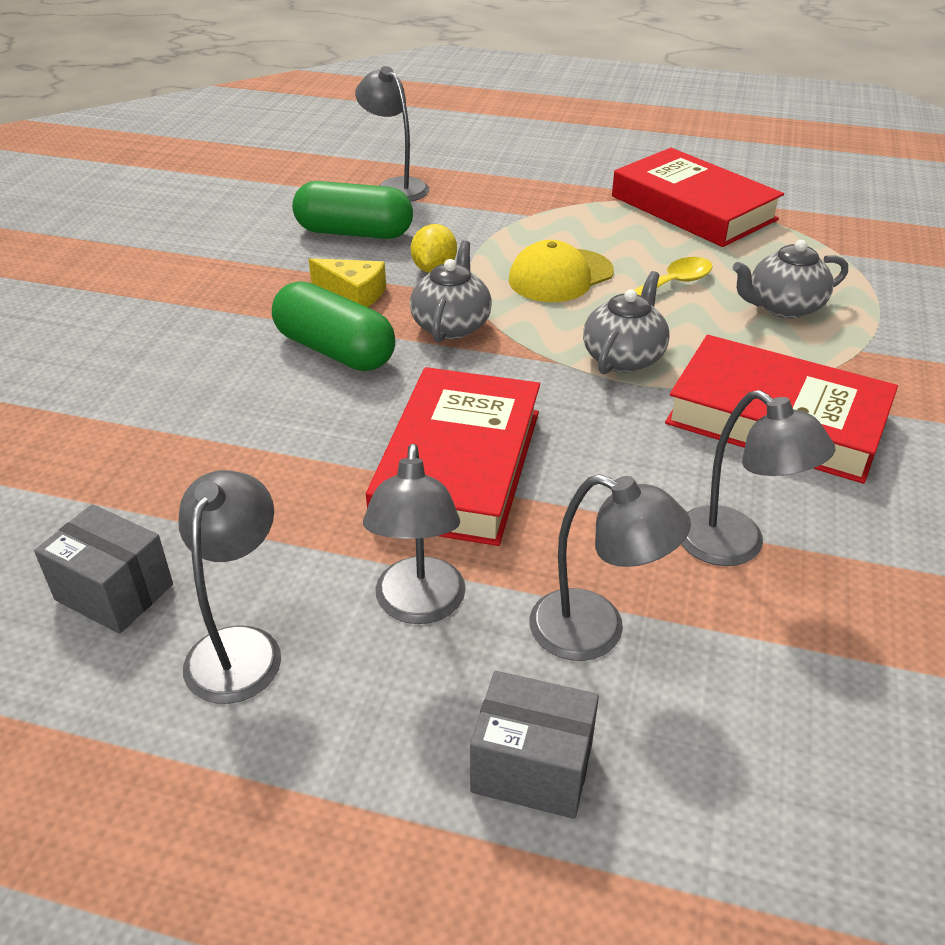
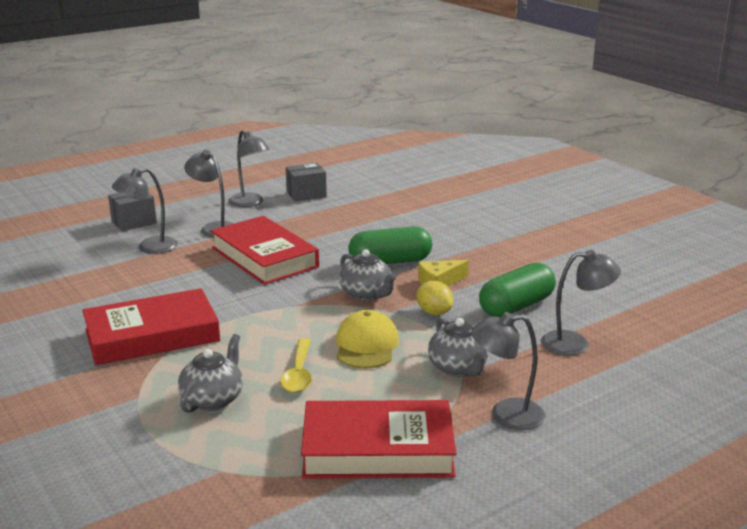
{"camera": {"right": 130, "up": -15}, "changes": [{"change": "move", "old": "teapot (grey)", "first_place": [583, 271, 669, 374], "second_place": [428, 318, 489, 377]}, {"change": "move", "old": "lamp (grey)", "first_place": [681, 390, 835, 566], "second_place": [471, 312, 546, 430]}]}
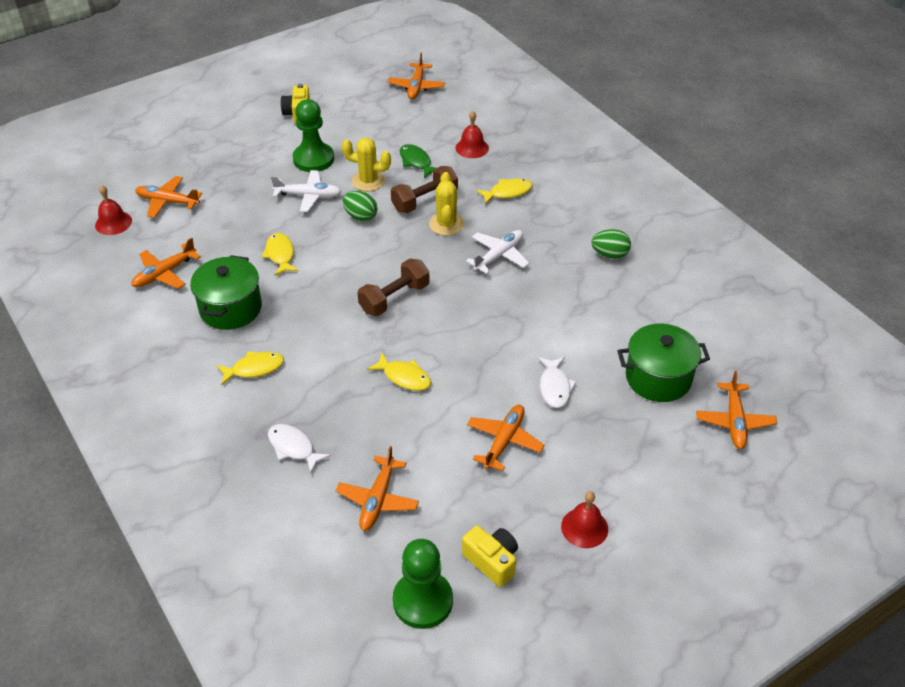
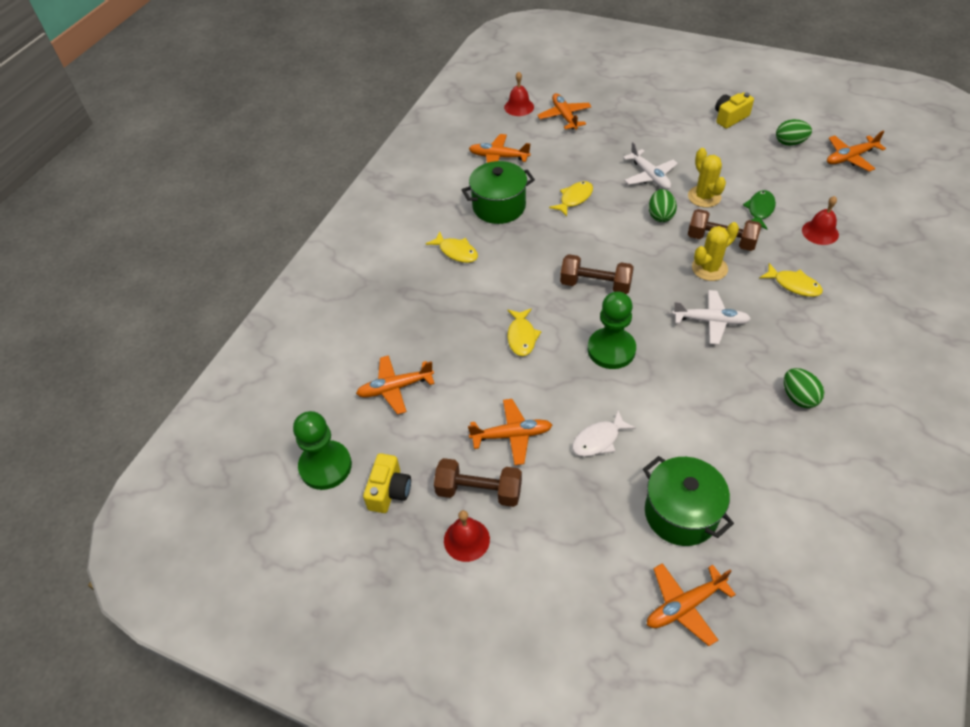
{"camera": {"right": 60, "up": 5}, "changes": [{"change": "move", "old": "pawn (green)", "first_place": [293, 99, 334, 172], "second_place": [588, 291, 636, 369]}, {"change": "delete", "old": "fish (white)", "first_place": [268, 424, 331, 473]}, {"change": "insert", "new": "egg (green)", "second_place": [776, 119, 812, 146]}, {"change": "insert", "new": "dumbbell (brown)", "second_place": [434, 458, 522, 507]}]}
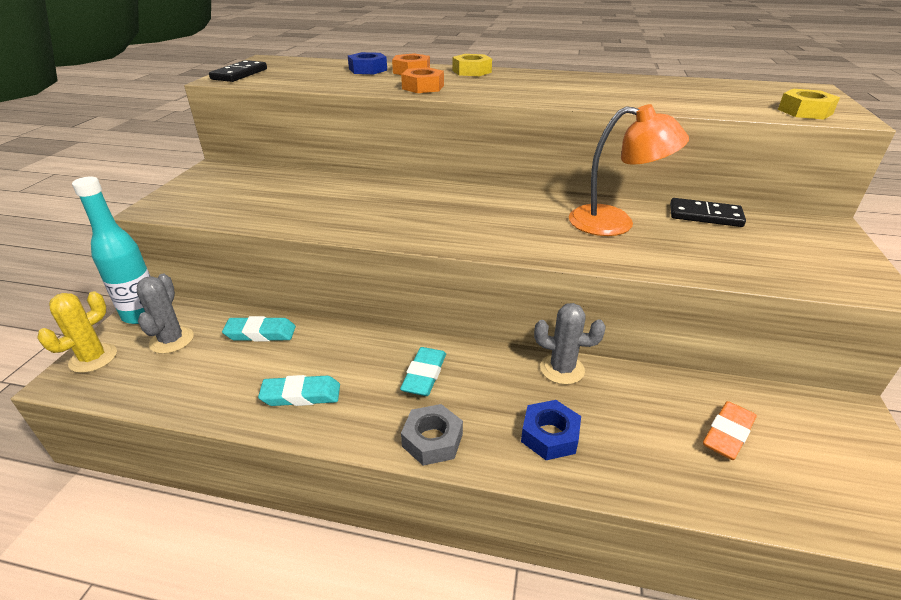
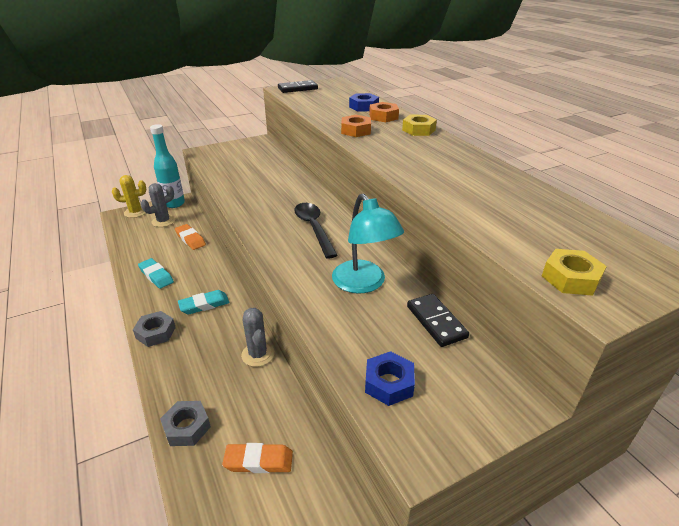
{"camera": {"right": 50, "up": 0}, "changes": [{"change": "recolor", "old": "lamp (orange)", "new": "lamp (turquoise)", "first_place": [569, 104, 689, 236], "second_place": [332, 194, 404, 294]}, {"change": "recolor", "old": "eraser (turquoise)", "new": "eraser (orange)", "first_place": [222, 316, 296, 341], "second_place": [175, 224, 206, 250]}, {"change": "move", "old": "nut (blue)", "first_place": [521, 400, 581, 460], "second_place": [365, 351, 415, 406]}, {"change": "insert", "new": "spoon (black)", "second_place": [294, 203, 338, 259]}, {"change": "insert", "new": "nut (grey)", "second_place": [160, 401, 211, 446]}]}
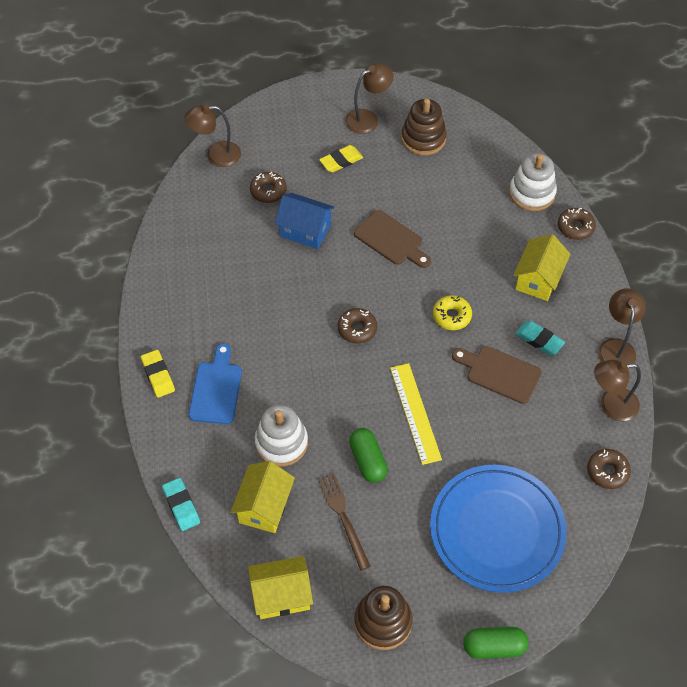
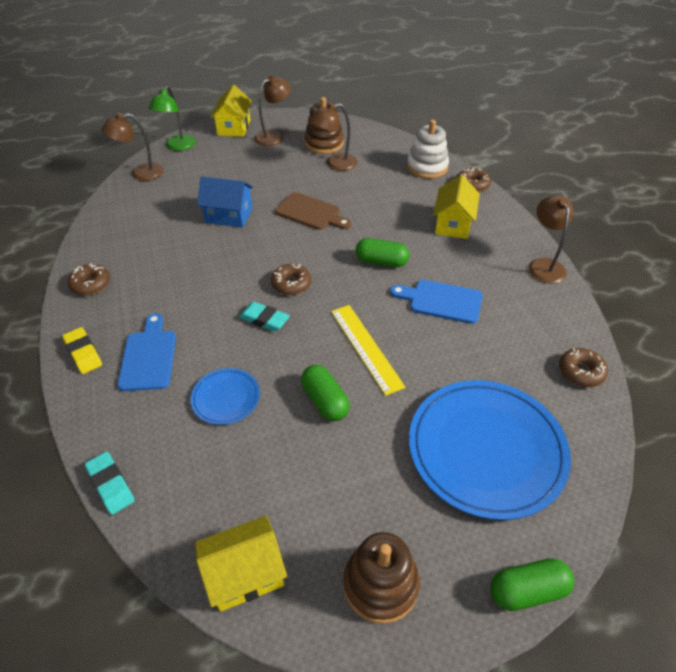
{"camera": {"right": -10, "up": -10}, "changes": [{"change": "delete", "old": "eraser (yellow)", "first_place": [319, 145, 363, 172]}, {"change": "move", "old": "donut (brown)", "first_place": [250, 172, 287, 203], "second_place": [68, 263, 110, 295]}, {"change": "replace", "old": "donut (yellow)", "new": "capsule (green)", "first_place": [433, 295, 472, 330], "second_place": [355, 238, 409, 267]}, {"change": "move", "old": "eraser (turquoise)", "first_place": [515, 321, 565, 355], "second_place": [239, 302, 290, 332]}, {"change": "recolor", "old": "cutting board (brown)", "new": "cutting board (blue)", "first_place": [452, 346, 542, 404], "second_place": [390, 280, 483, 324]}, {"change": "move", "old": "lamp (brown)", "first_place": [594, 360, 641, 421], "second_place": [311, 103, 357, 171]}, {"change": "replace", "old": "stacking toy (white)", "new": "plate (blue)", "first_place": [255, 405, 308, 467], "second_place": [190, 368, 260, 425]}, {"change": "move", "old": "house (yellow)", "first_place": [231, 461, 295, 533], "second_place": [210, 85, 252, 137]}, {"change": "delete", "old": "fork (brown)", "first_place": [318, 473, 371, 570]}, {"change": "insert", "new": "lamp (green)", "second_place": [149, 86, 195, 151]}]}
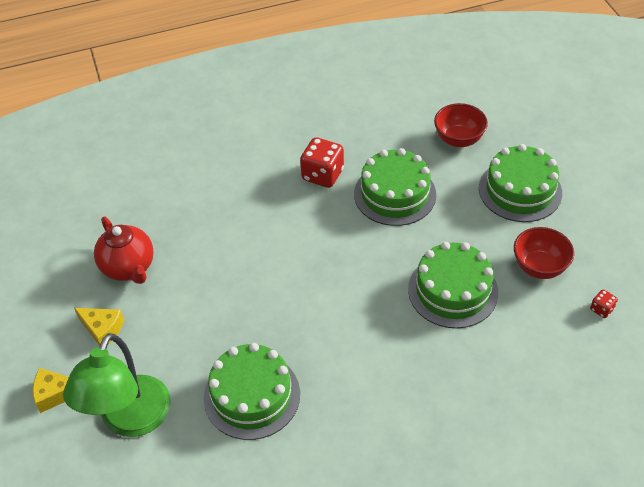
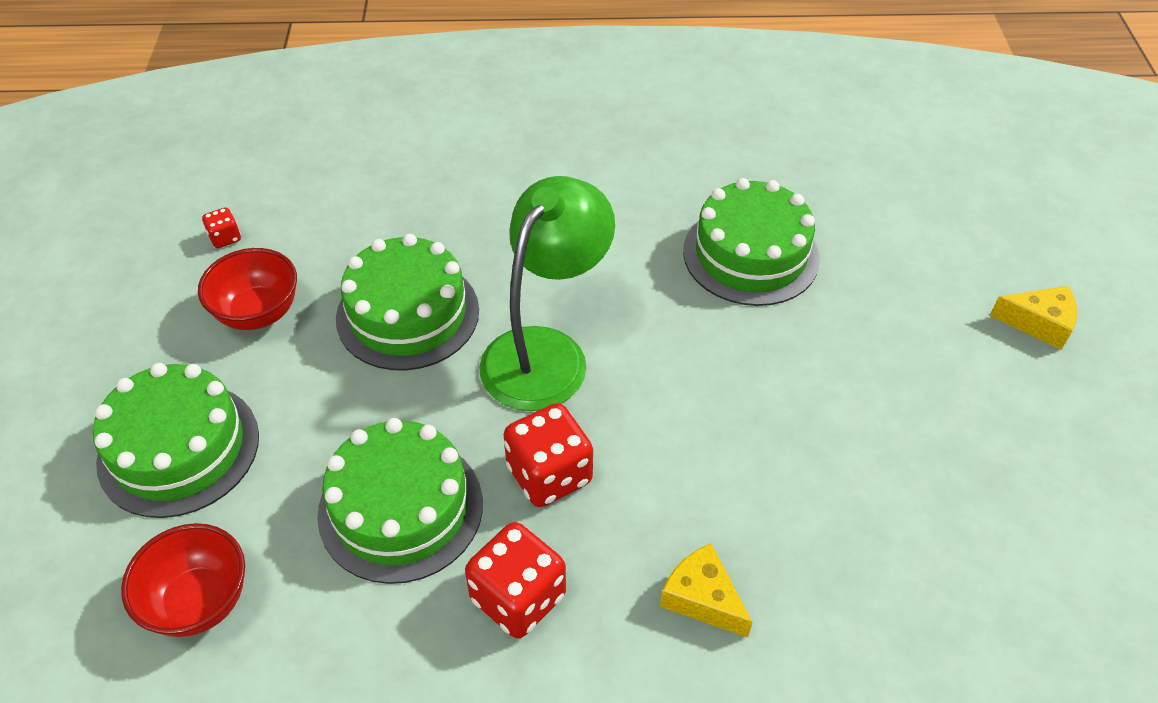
{"camera": {"right": -165, "up": 0}, "changes": [{"change": "delete", "old": "teapot (red)", "first_place": [94, 216, 154, 284]}, {"change": "move", "old": "cheese (yellow)", "first_place": [74, 308, 124, 346], "second_place": [660, 543, 753, 638]}, {"change": "move", "old": "lamp (green)", "first_place": [63, 333, 171, 437], "second_place": [479, 176, 615, 411]}, {"change": "insert", "new": "dice (red)", "second_place": [503, 403, 593, 507]}]}
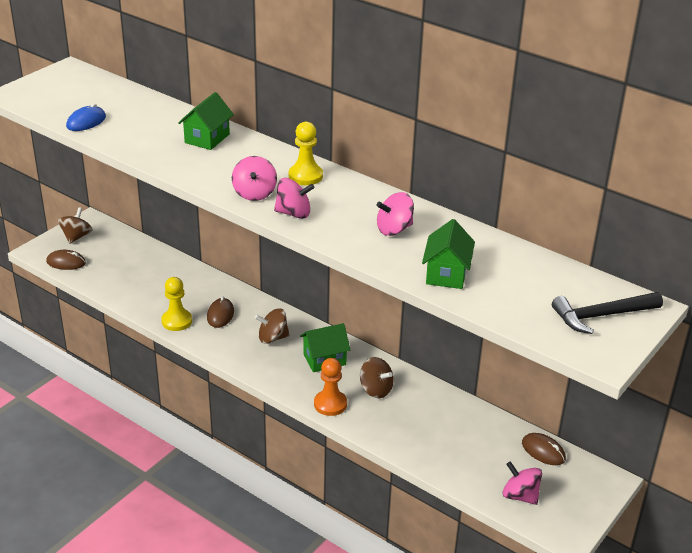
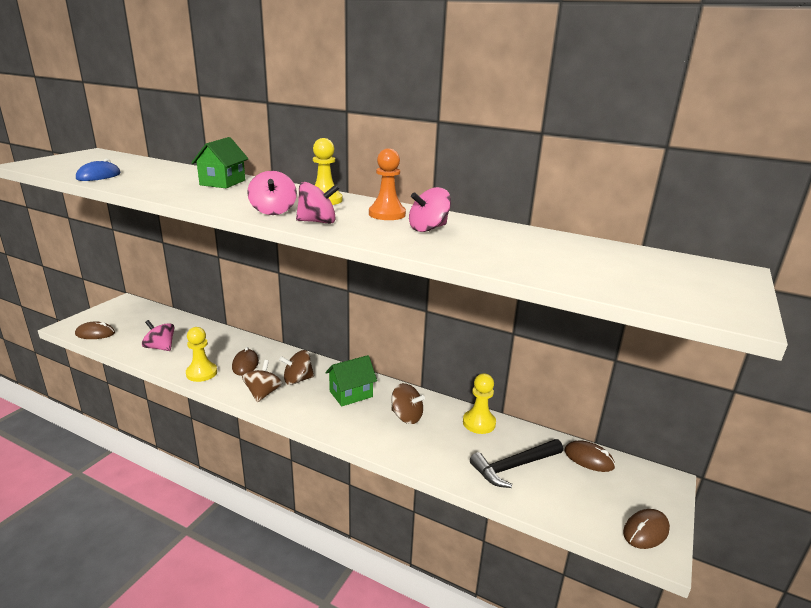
{"camera": {"right": -10, "up": -10}, "changes": [{"change": "move", "old": "spinning top (brown)", "first_place": [58, 207, 92, 244], "second_place": [242, 360, 282, 402]}, {"change": "delete", "old": "house (green)", "first_place": [422, 219, 475, 289]}, {"change": "move", "old": "hammer (black)", "first_place": [552, 292, 663, 334], "second_place": [470, 439, 563, 488]}, {"change": "move", "old": "pawn (orange)", "first_place": [314, 358, 347, 416], "second_place": [369, 149, 406, 220]}, {"change": "move", "old": "spinning top (pink)", "first_place": [503, 461, 542, 505], "second_place": [142, 320, 175, 351]}, {"change": "insert", "new": "pawn (yellow)", "second_place": [463, 373, 496, 434]}, {"change": "insert", "new": "mouse (brown)", "second_place": [623, 509, 670, 549]}]}
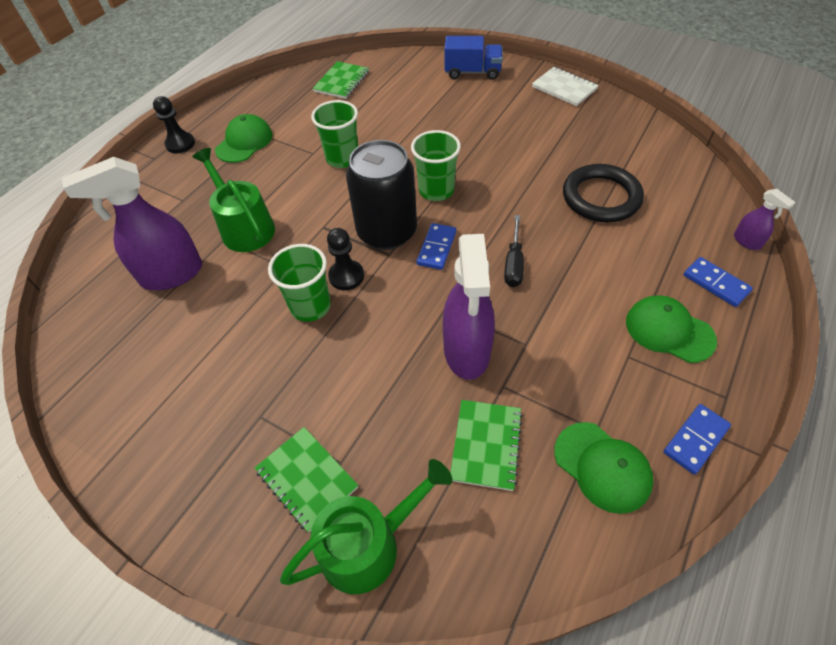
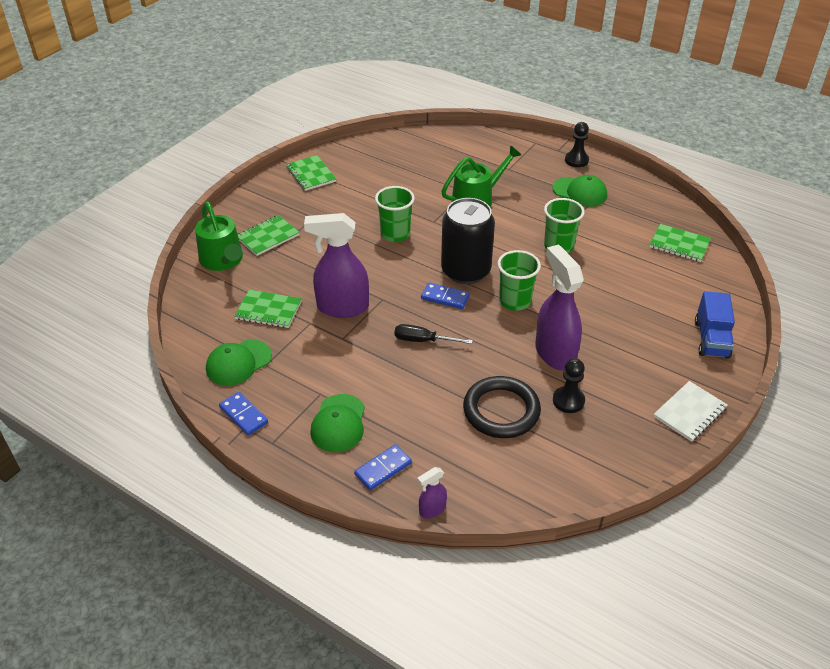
{"camera": {"right": 90, "up": -10}, "changes": [{"change": "move", "old": "spray bottle (purple)", "first_place": [62, 157, 202, 290], "second_place": [535, 245, 584, 371]}, {"change": "move", "old": "pawn (black)", "first_place": [327, 228, 364, 290], "second_place": [553, 358, 585, 413]}, {"change": "rotate", "old": "cap (green)", "first_place": [626, 295, 717, 363], "second_place": [310, 394, 365, 452], "degrees": 150}, {"change": "insert", "new": "notebook (green)", "second_place": [286, 155, 336, 191]}]}
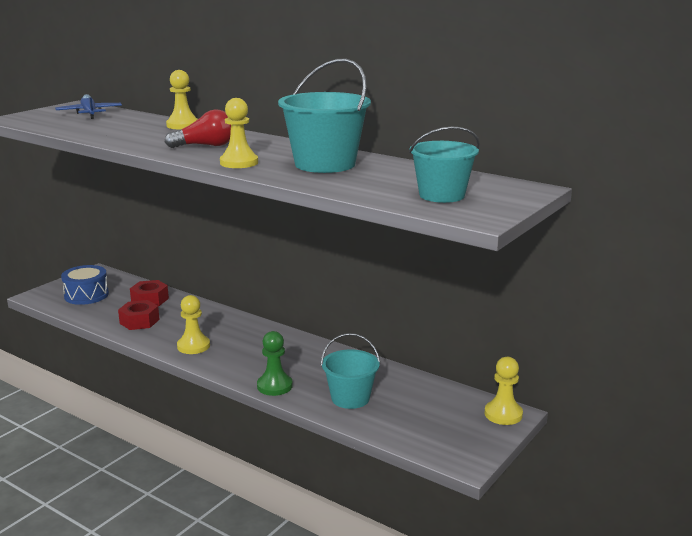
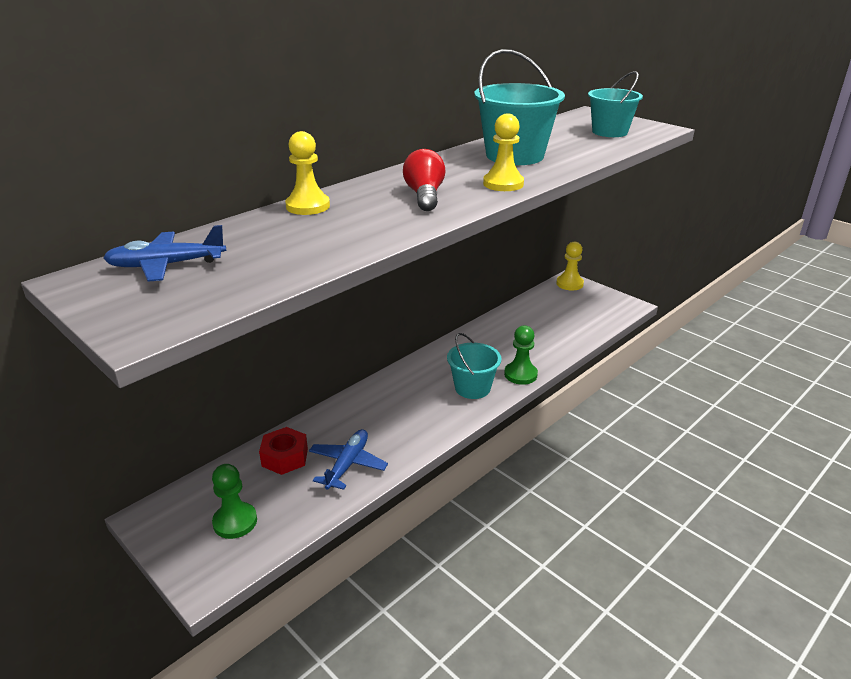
{"camera": {"right": -80, "up": 10}, "changes": [{"change": "replace", "old": "drum (blue)", "new": "pawn (green)", "first_place": [61, 265, 109, 305], "second_place": [212, 464, 257, 539]}, {"change": "delete", "old": "pawn (yellow)", "first_place": [177, 295, 210, 354]}, {"change": "replace", "old": "nut (red)", "new": "plane (blue)", "first_place": [118, 300, 160, 330], "second_place": [309, 429, 388, 490]}, {"change": "move", "old": "bucket (turquoise)", "first_place": [321, 333, 380, 409], "second_place": [447, 333, 502, 399]}]}
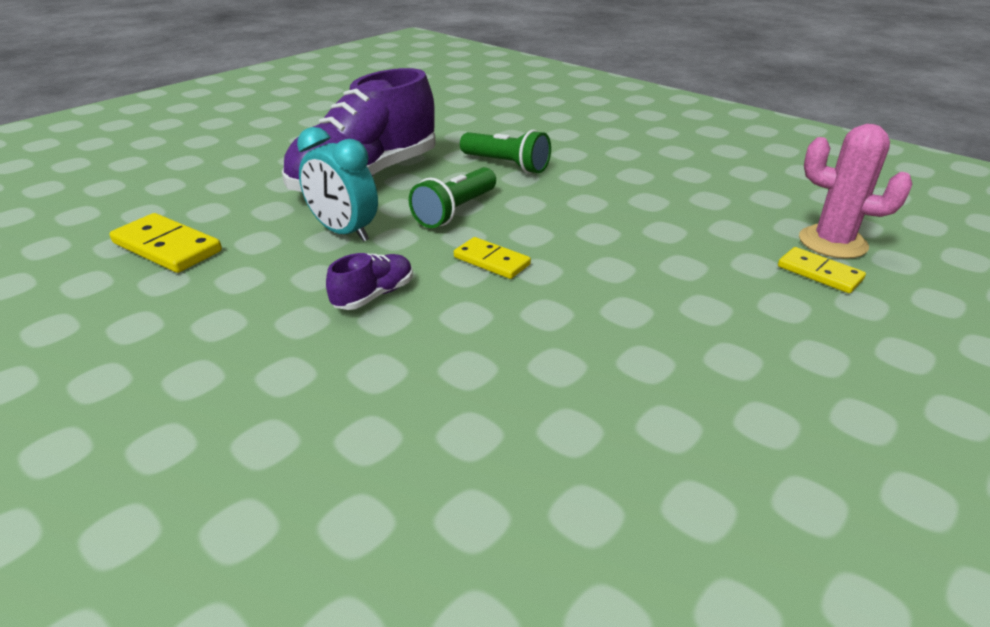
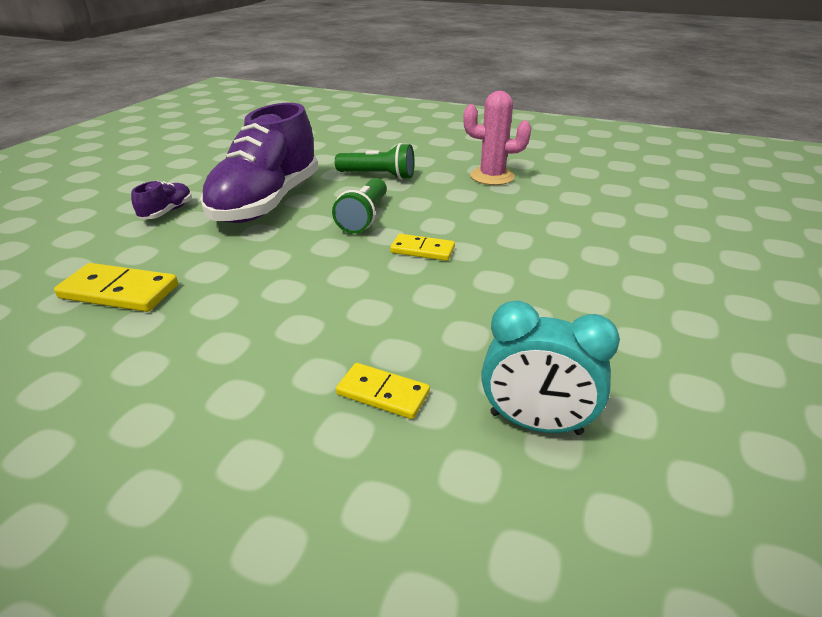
{"camera": {"right": -20, "up": 0}, "changes": [{"change": "move", "old": "cactus (pink)", "first_place": [799, 124, 912, 259], "second_place": [463, 91, 531, 185]}, {"change": "move", "old": "clock (turquoise)", "first_place": [297, 127, 378, 242], "second_place": [481, 301, 620, 435]}, {"change": "move", "old": "domino (yellow)", "first_place": [778, 247, 866, 293], "second_place": [336, 363, 430, 419]}, {"change": "move", "old": "shoe (purple)", "first_place": [326, 253, 413, 310], "second_place": [131, 181, 192, 219]}]}
